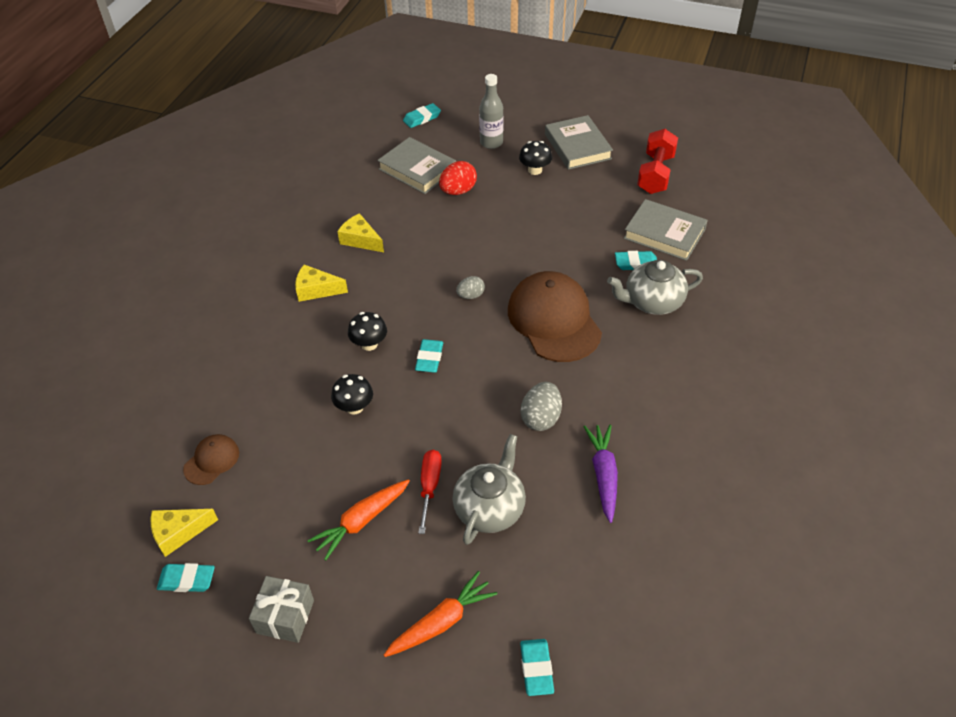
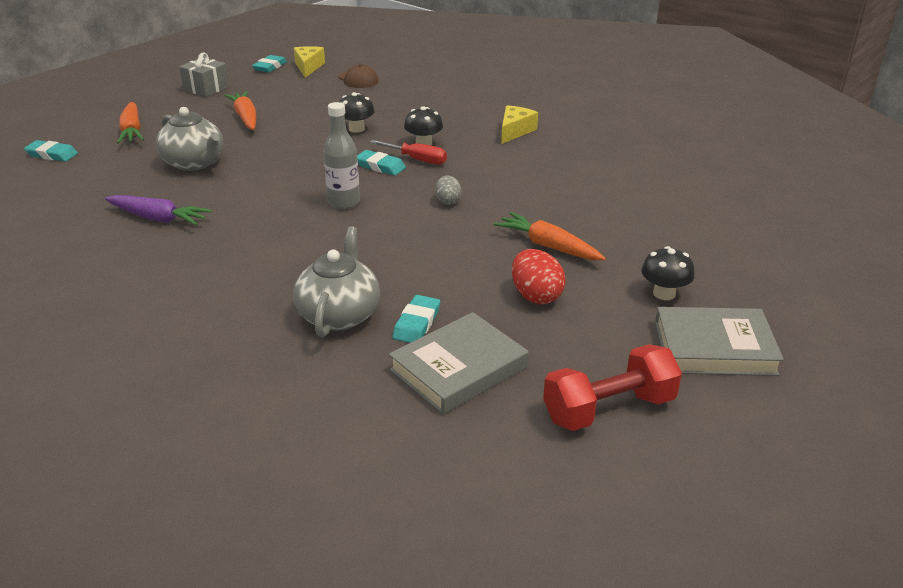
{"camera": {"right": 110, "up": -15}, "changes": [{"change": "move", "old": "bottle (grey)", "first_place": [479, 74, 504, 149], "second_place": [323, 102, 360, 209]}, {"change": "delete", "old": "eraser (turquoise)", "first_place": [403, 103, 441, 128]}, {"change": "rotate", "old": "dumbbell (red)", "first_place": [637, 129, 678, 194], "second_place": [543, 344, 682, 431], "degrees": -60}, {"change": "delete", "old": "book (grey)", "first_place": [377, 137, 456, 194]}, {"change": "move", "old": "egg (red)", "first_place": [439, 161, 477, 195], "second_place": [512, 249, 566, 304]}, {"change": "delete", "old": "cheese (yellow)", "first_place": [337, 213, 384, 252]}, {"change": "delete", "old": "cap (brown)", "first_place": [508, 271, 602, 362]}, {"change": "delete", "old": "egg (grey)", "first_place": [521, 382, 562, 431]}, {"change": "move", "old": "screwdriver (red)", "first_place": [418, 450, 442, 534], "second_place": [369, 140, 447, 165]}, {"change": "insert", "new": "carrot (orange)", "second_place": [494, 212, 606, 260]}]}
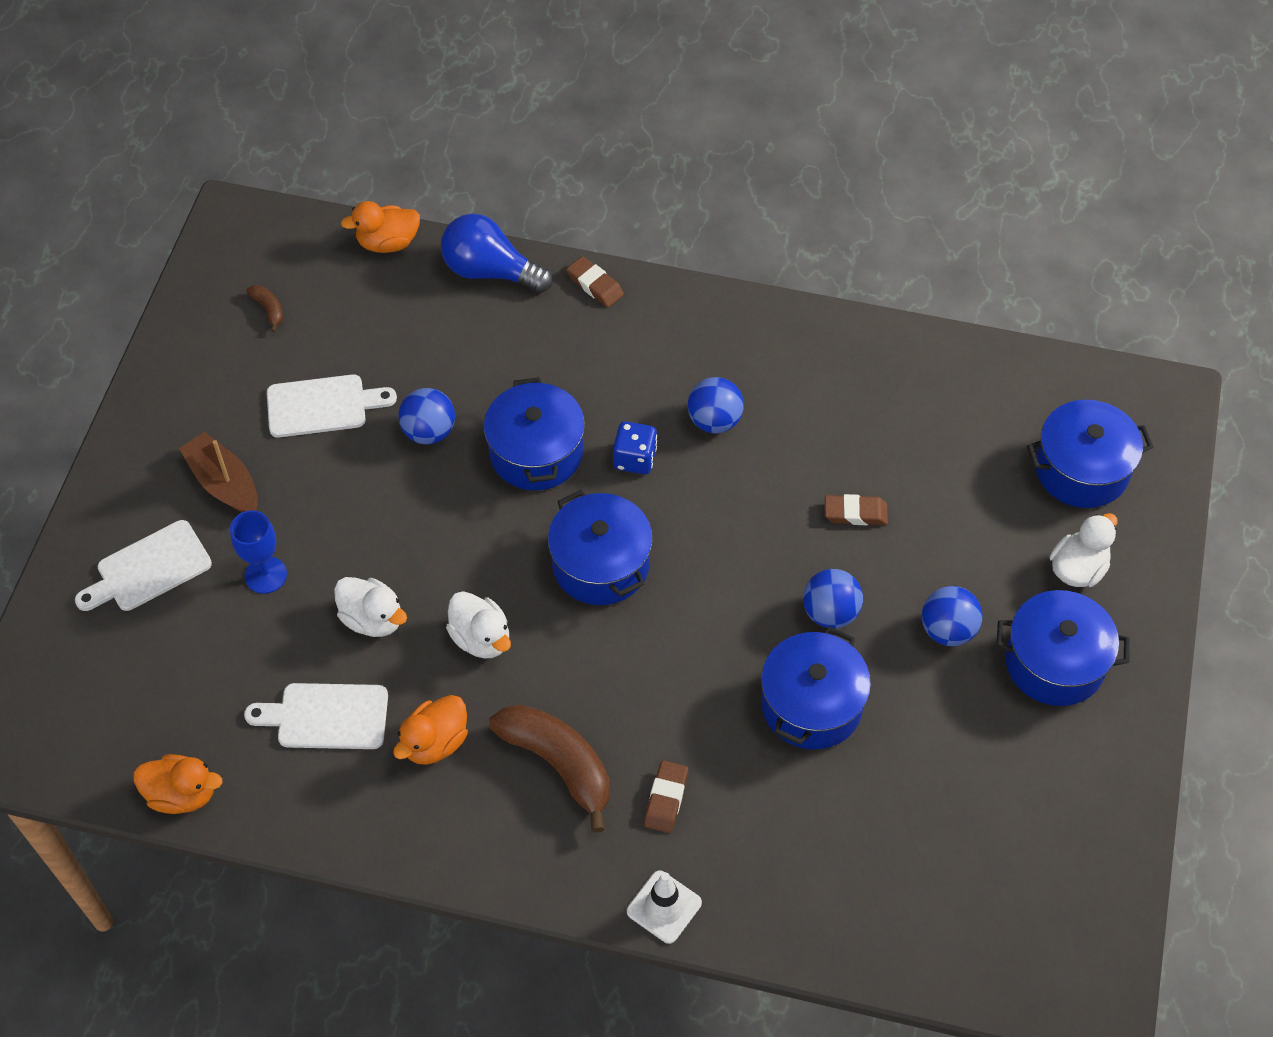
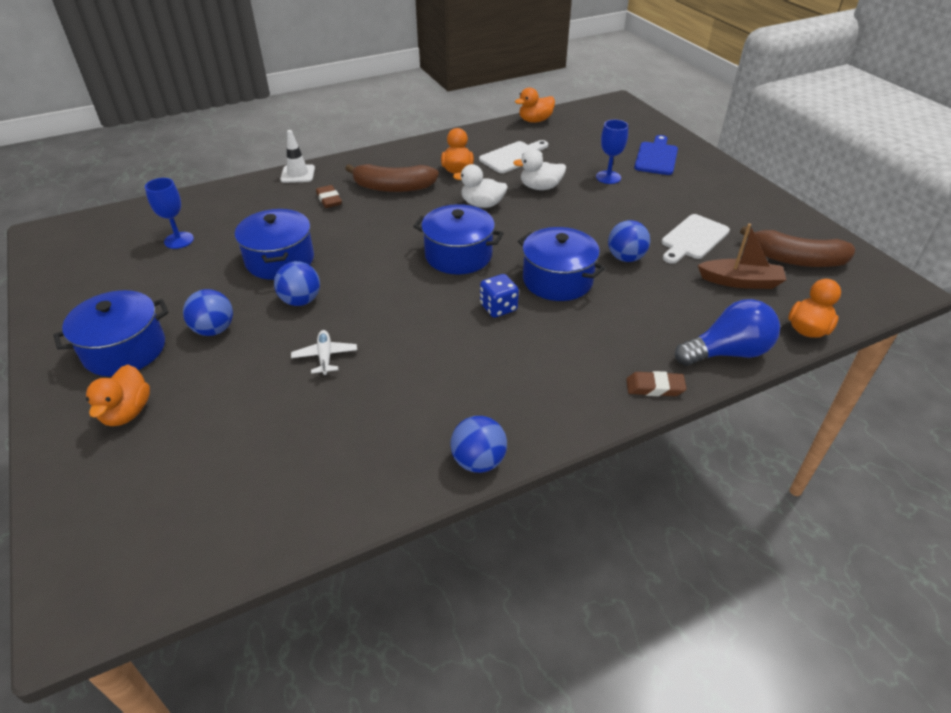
{"camera": {"right": 140, "up": -15}, "changes": [{"change": "resize", "old": "banana (brown)", "first_place": [246, 285, 283, 332], "second_place": [740, 226, 855, 267], "factor": 2.31}, {"change": "move", "old": "ball (blue)", "first_place": [688, 377, 744, 433], "second_place": [450, 416, 507, 473]}, {"change": "delete", "old": "pot (blue)", "first_place": [1027, 399, 1153, 508]}, {"change": "move", "old": "boat (brown)", "first_place": [179, 432, 258, 512], "second_place": [698, 224, 786, 289]}, {"change": "replace", "old": "eraser (brown)", "new": "plane (white)", "first_place": [825, 494, 888, 525], "second_place": [291, 330, 357, 375]}, {"change": "recolor", "old": "duck (white)", "new": "duck (orange)", "first_place": [1049, 513, 1118, 587], "second_place": [86, 365, 150, 426]}, {"change": "recolor", "old": "cutting board (white)", "new": "cutting board (blue)", "first_place": [75, 520, 212, 611], "second_place": [634, 135, 678, 175]}, {"change": "insert", "new": "goblet (blue)", "second_place": [145, 178, 194, 249]}]}
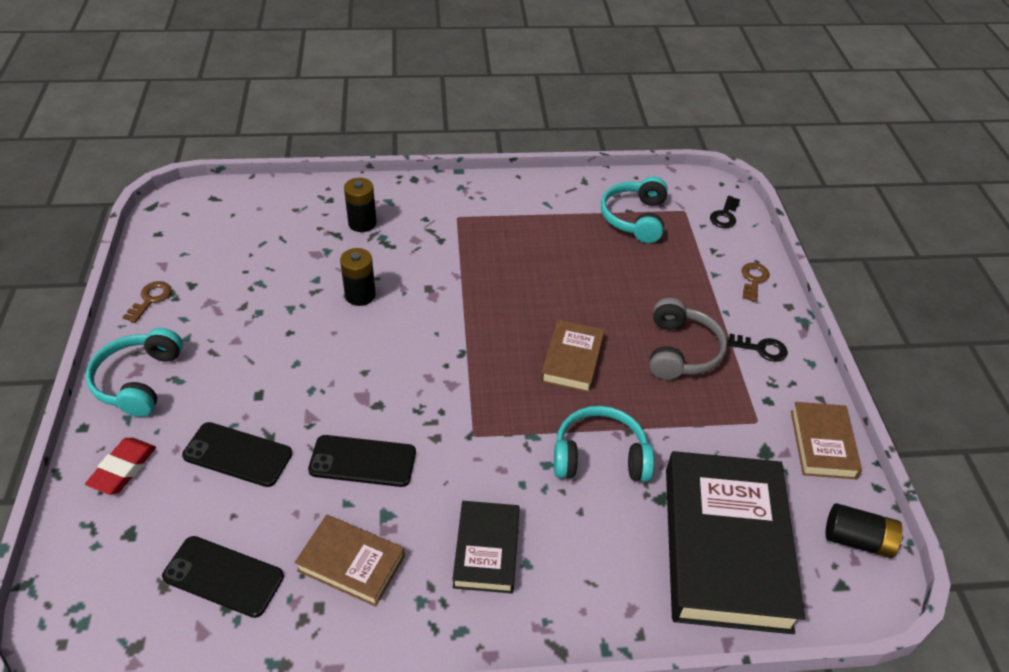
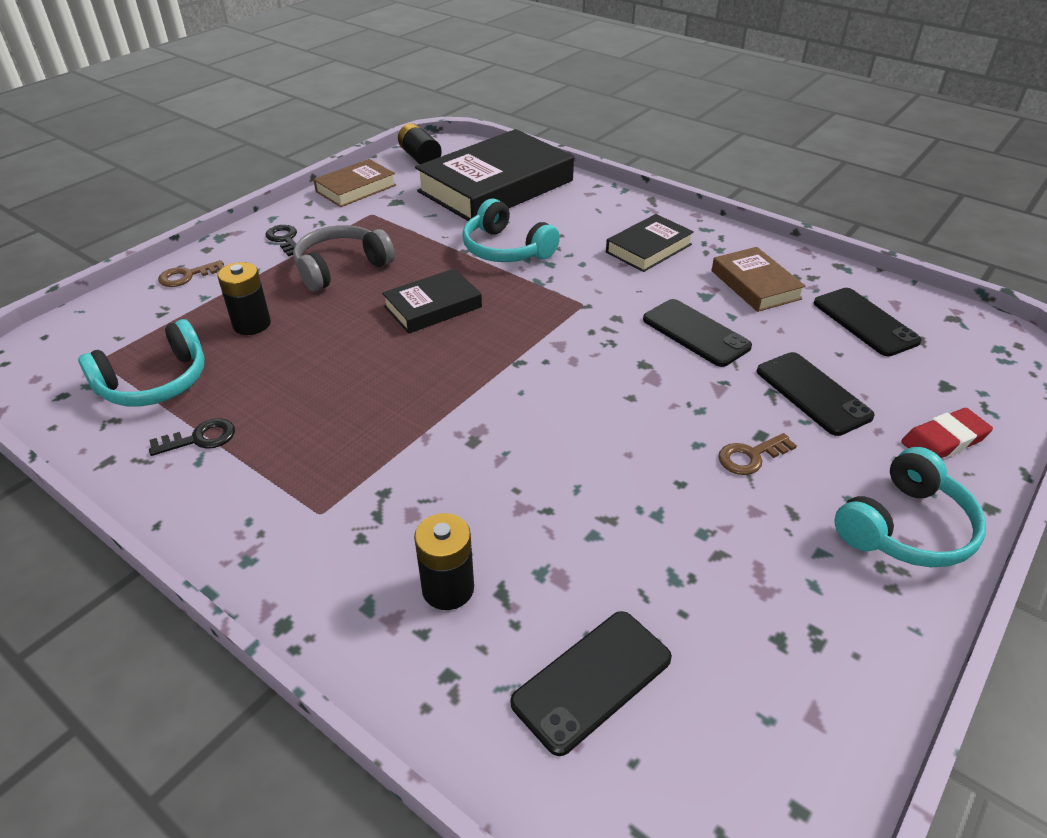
{"camera": {"right": -135, "up": -5}, "changes": [{"change": "move", "old": "key (black)", "first_place": [710, 196, 740, 228], "second_place": [149, 418, 235, 456]}, {"change": "move", "old": "battery (black)", "first_place": [340, 248, 376, 306], "second_place": [218, 262, 271, 335]}, {"change": "move", "old": "key (brown)", "first_place": [123, 281, 172, 323], "second_place": [718, 433, 797, 475]}, {"change": "recolor", "old": "book (brown)", "new": "book (black)", "first_place": [540, 320, 604, 393], "second_place": [382, 268, 482, 334]}, {"change": "insert", "new": "phone (black)", "second_place": [510, 611, 672, 756]}]}
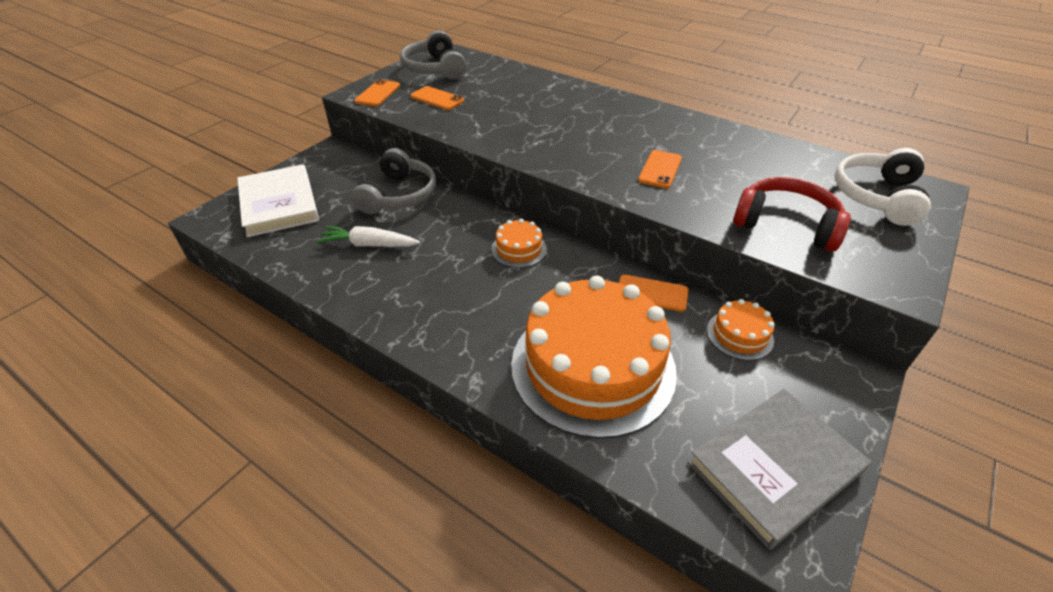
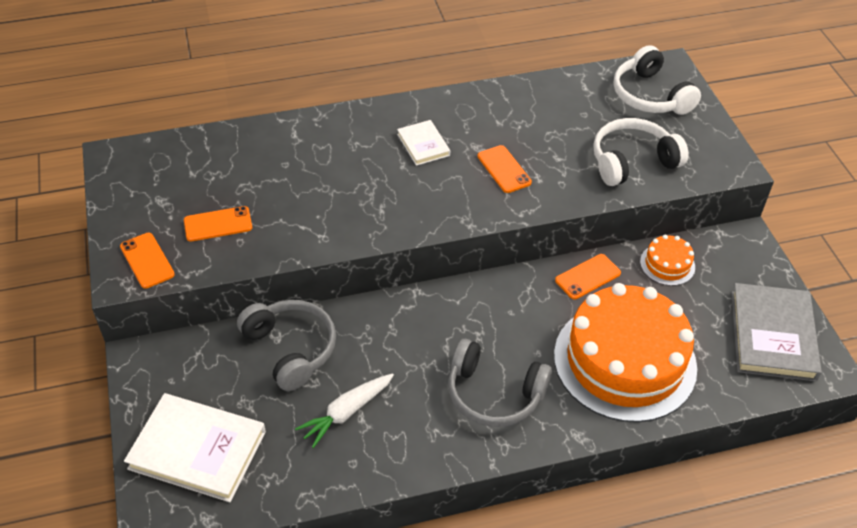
{"camera": {"right": -50, "up": 5}, "changes": [{"change": "move", "old": "headphones (grey)", "first_place": [400, 31, 466, 79], "second_place": [448, 339, 552, 427]}, {"change": "recolor", "old": "headphones (red)", "new": "headphones (white)", "first_place": [733, 177, 851, 252], "second_place": [593, 118, 688, 186]}, {"change": "delete", "old": "cake (orange)", "first_place": [491, 219, 547, 268]}, {"change": "insert", "new": "book (white)", "second_place": [397, 120, 450, 166]}]}
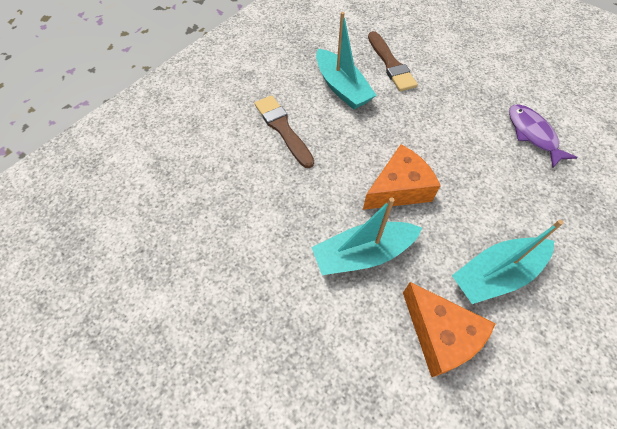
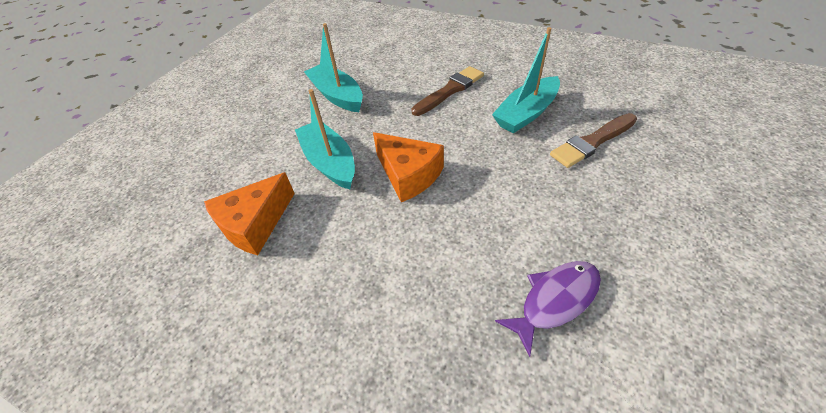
{"camera": {"right": 80, "up": -10}, "changes": [{"change": "move", "old": "boat (turquoise)", "first_place": [452, 220, 564, 304], "second_place": [304, 23, 363, 112]}]}
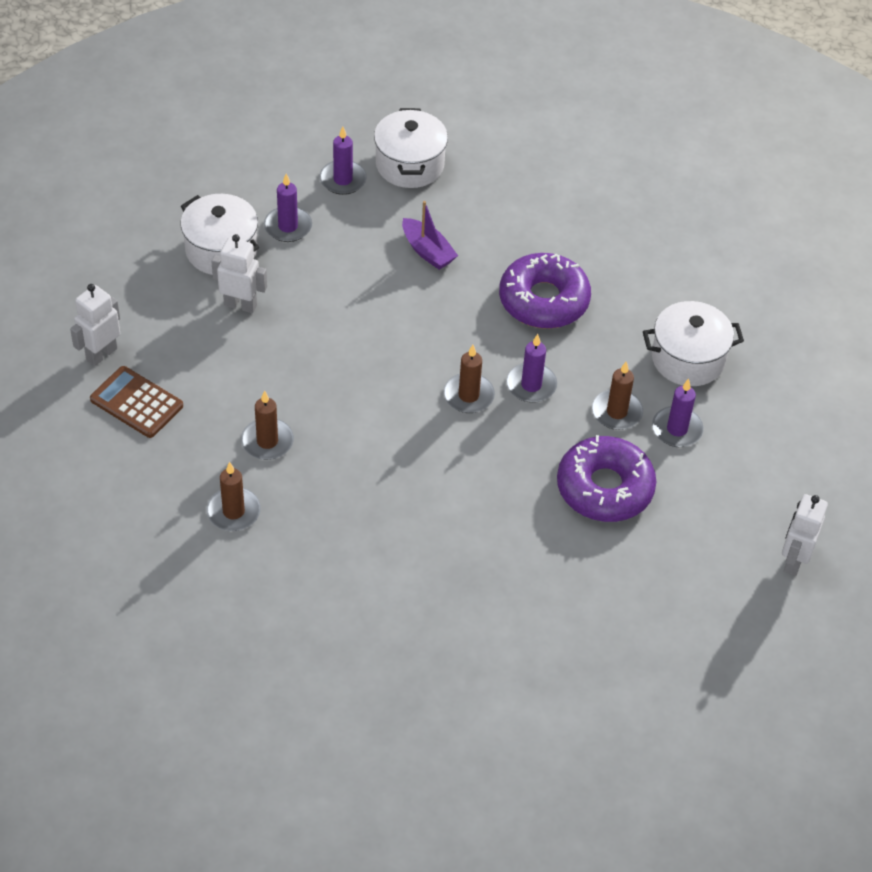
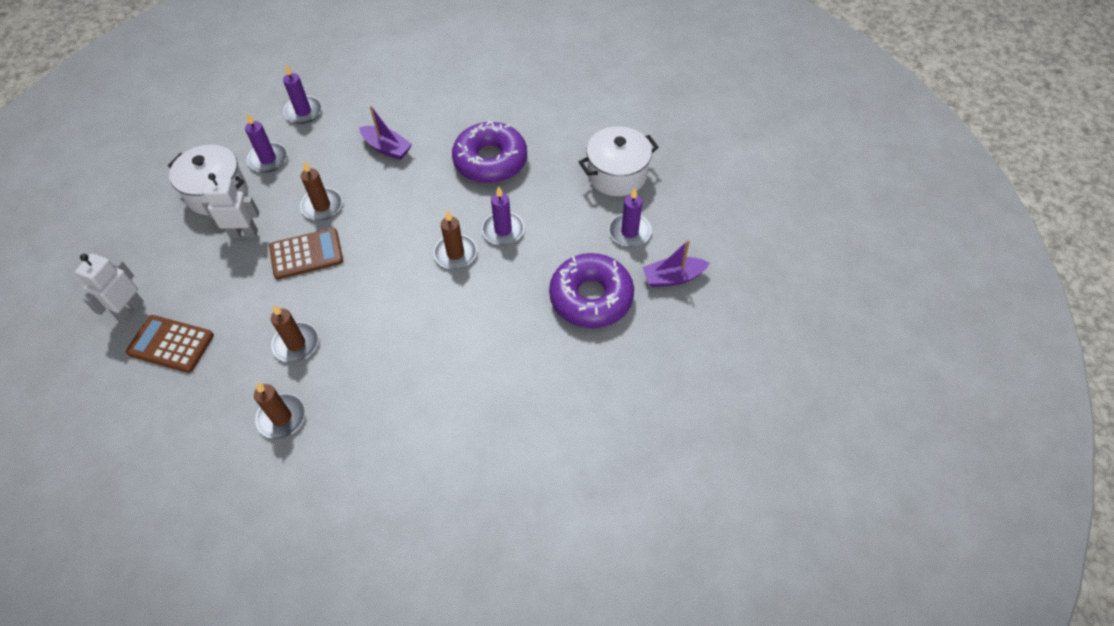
{"camera": {"right": -15, "up": 5}, "changes": [{"change": "delete", "old": "pot (white)", "first_place": [374, 108, 448, 188]}, {"change": "move", "old": "candle (brown)", "first_place": [592, 362, 643, 430], "second_place": [300, 161, 342, 220]}, {"change": "delete", "old": "robot (white)", "first_place": [782, 494, 828, 576]}, {"change": "insert", "new": "calculator (brown)", "second_place": [269, 228, 343, 279]}, {"change": "insert", "new": "boat (purple)", "second_place": [642, 240, 710, 287]}]}
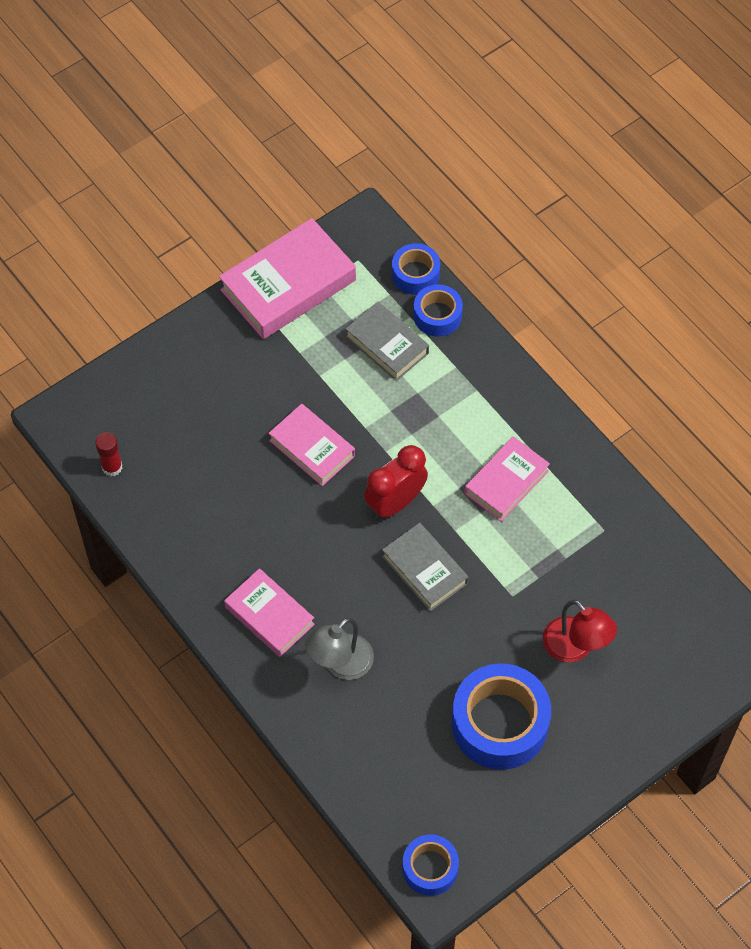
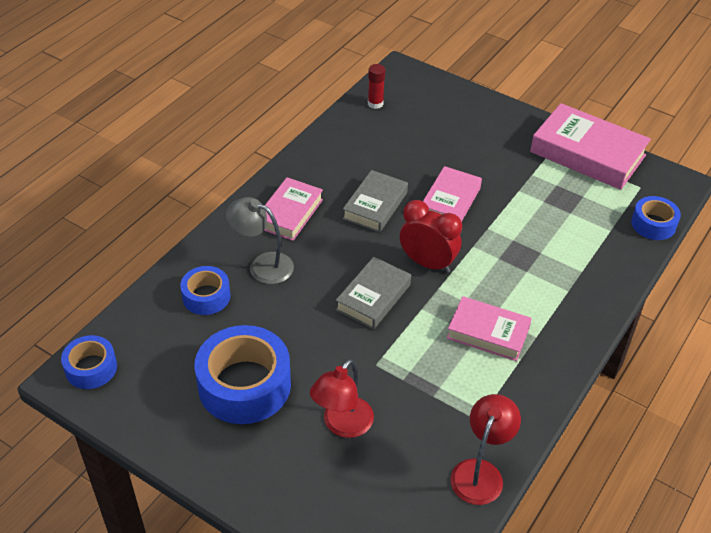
{"camera": {"right": 70, "up": -15}, "changes": [{"change": "move", "old": "tape (blue)", "first_place": [413, 284, 463, 337], "second_place": [180, 266, 230, 315]}, {"change": "move", "old": "book (grey)", "first_place": [345, 302, 429, 381], "second_place": [343, 170, 408, 233]}, {"change": "insert", "new": "lamp (red)", "second_place": [451, 394, 521, 505]}]}
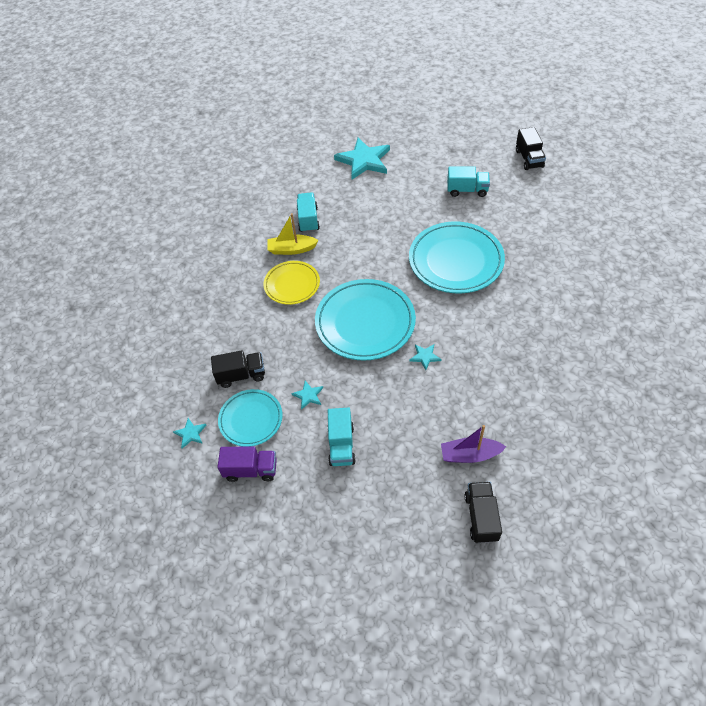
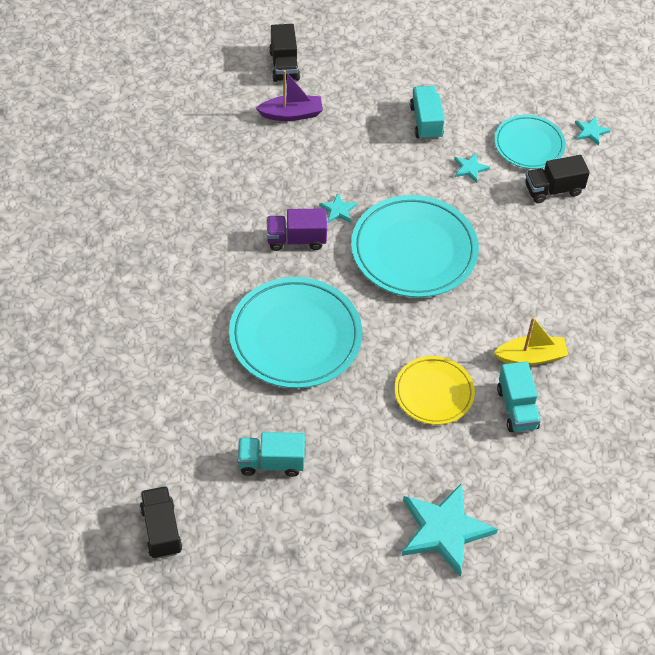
{"camera": {"right": 170, "up": 0}, "changes": [{"change": "move", "old": "plate (yellow)", "first_place": [264, 261, 320, 305], "second_place": [395, 356, 475, 425]}, {"change": "move", "old": "truck (purple)", "first_place": [218, 446, 277, 482], "second_place": [267, 208, 327, 251]}]}
